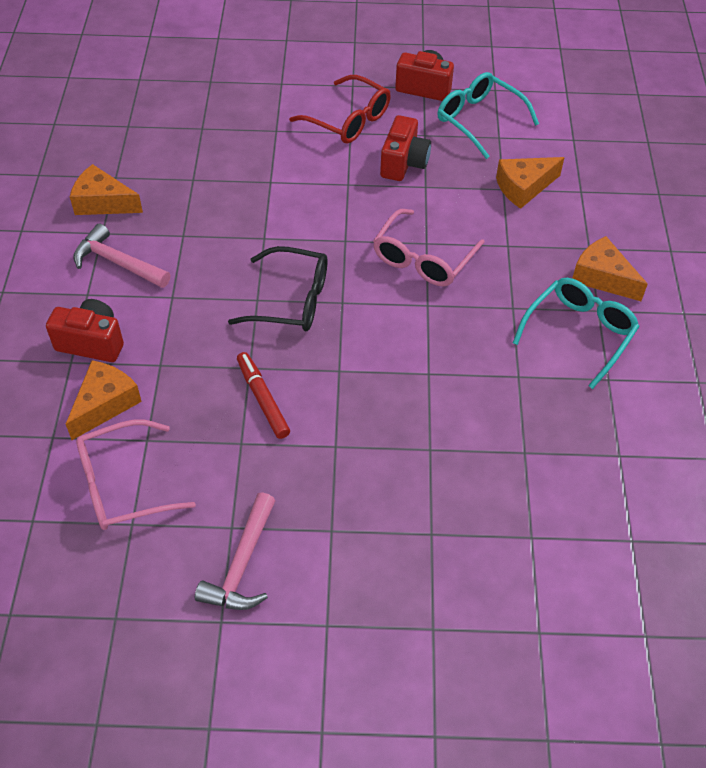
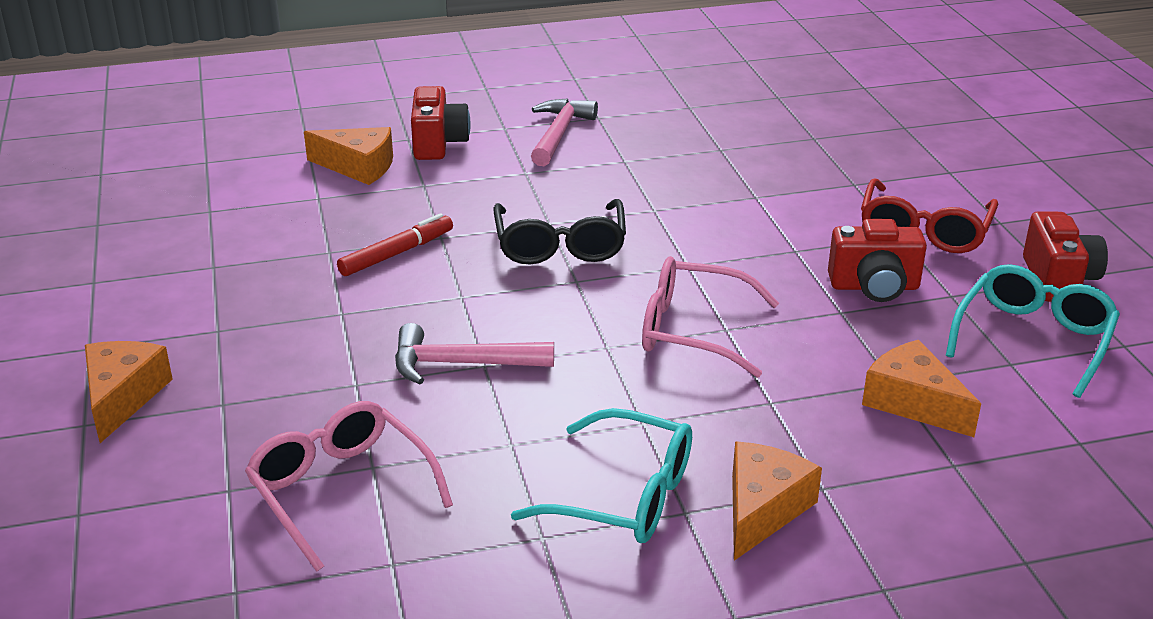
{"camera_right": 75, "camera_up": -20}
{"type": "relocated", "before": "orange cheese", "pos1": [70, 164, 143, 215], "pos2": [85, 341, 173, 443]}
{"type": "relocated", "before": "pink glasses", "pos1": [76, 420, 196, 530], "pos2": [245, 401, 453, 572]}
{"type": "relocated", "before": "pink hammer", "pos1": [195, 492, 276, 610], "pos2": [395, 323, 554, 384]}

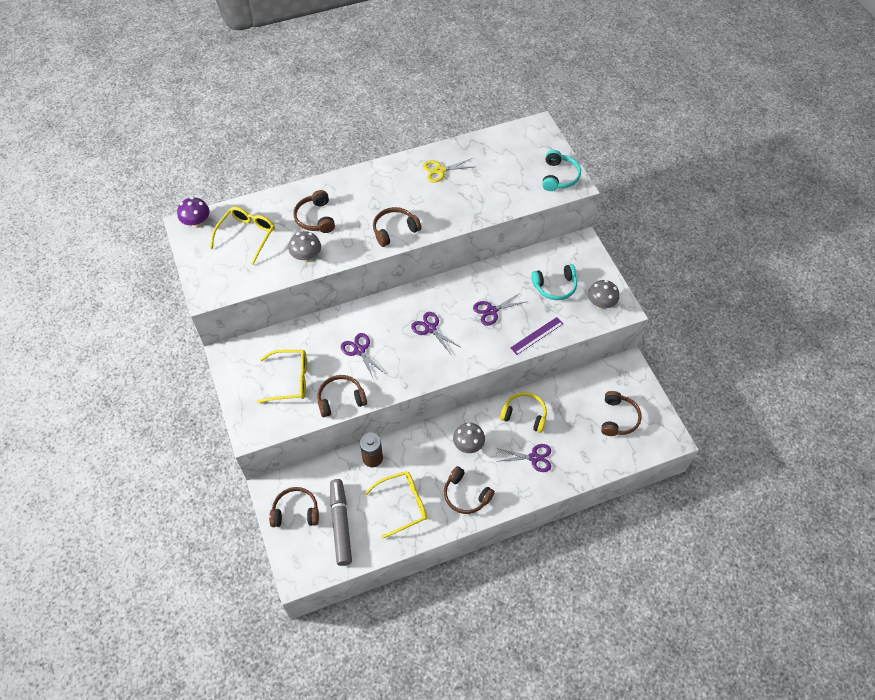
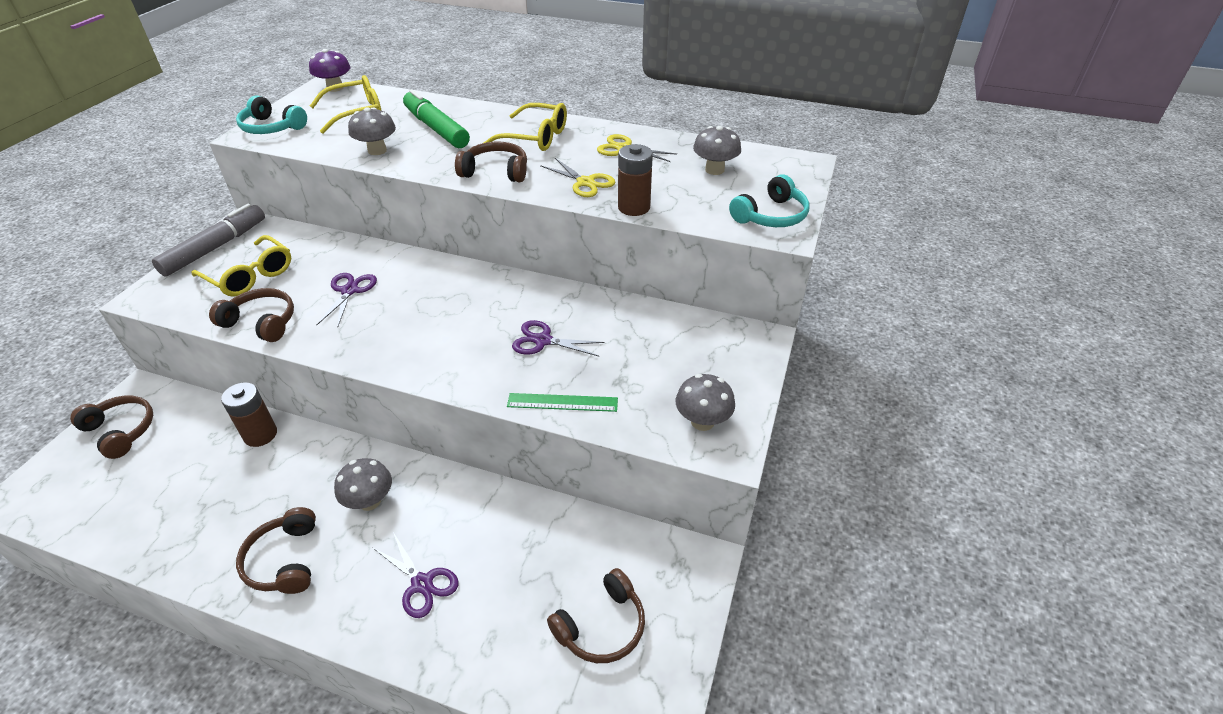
{"camera_right": 40, "camera_up": -15}
{"type": "relocated", "before": "grey marker", "pos1": [330, 479, 352, 566], "pos2": [152, 204, 265, 277]}
{"type": "relocated", "before": "turquoise headphones", "pos1": [531, 264, 577, 300], "pos2": [236, 96, 307, 134]}
{"type": "exchanged", "before": "brown headphones", "after": "green marker", "pos1": [294, 190, 335, 233], "pos2": [403, 89, 470, 148]}
{"type": "relocated", "before": "yellow glasses", "pos1": [365, 471, 427, 539], "pos2": [483, 103, 567, 151]}
{"type": "colour", "before": "purple ruler", "after": "green ruler", "pos1": [510, 317, 563, 355], "pos2": [507, 393, 618, 412]}
{"type": "appeared", "after": "yellow scissors", "pos2": [540, 158, 615, 197]}
{"type": "appeared", "after": "brown battery", "pos2": [618, 144, 653, 216]}
{"type": "appeared", "after": "grey mushroom", "pos2": [693, 126, 741, 175]}
{"type": "missing", "before": "purple scissors", "pos1": [411, 312, 460, 354]}
{"type": "missing", "before": "yellow headphones", "pos1": [500, 392, 547, 433]}

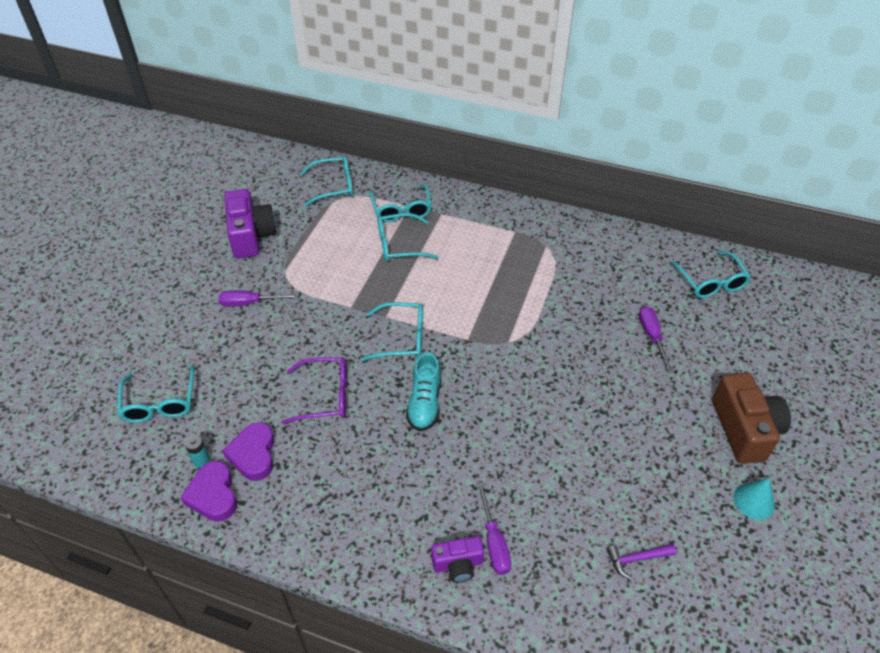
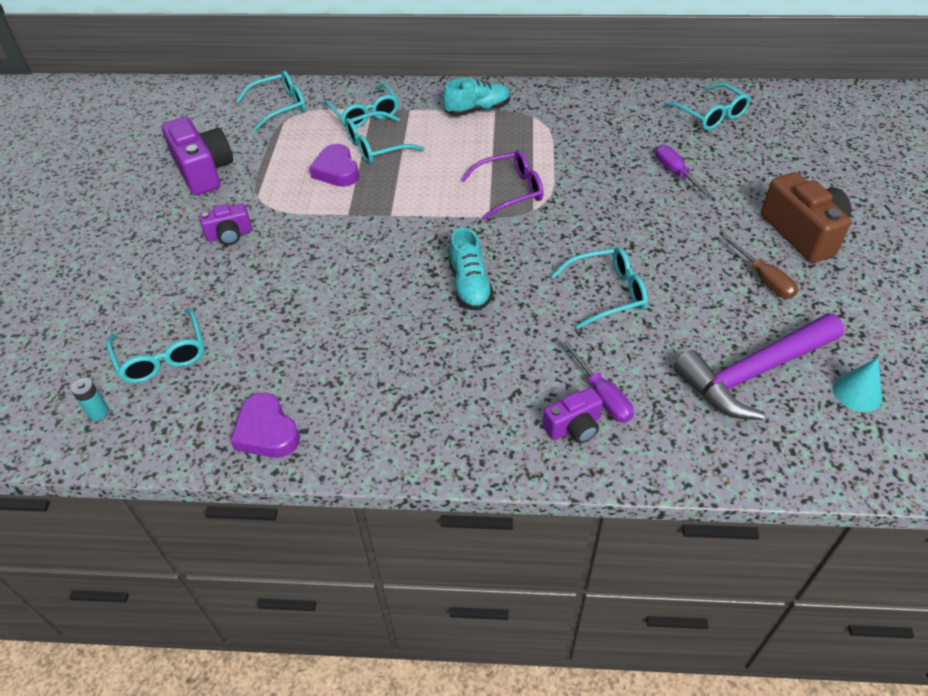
{"camera_right": -15, "camera_up": 0}
{"type": "relocated", "before": "turquoise battery", "pos1": [184, 435, 210, 468], "pos2": [71, 378, 109, 421]}
{"type": "exchanged", "before": "purple screwdriver", "after": "purple camera", "pos1": [218, 290, 299, 307], "pos2": [199, 204, 252, 245]}
{"type": "relocated", "before": "purple heart", "pos1": [222, 422, 275, 481], "pos2": [309, 144, 359, 187]}
{"type": "appeared", "after": "turquoise shoe", "pos2": [443, 78, 510, 116]}
{"type": "relocated", "before": "purple glasses", "pos1": [282, 357, 347, 424], "pos2": [460, 150, 544, 220]}
{"type": "relocated", "before": "turquoise glasses", "pos1": [361, 302, 423, 361], "pos2": [551, 247, 648, 329]}
{"type": "size", "before": "purple hammer", "pos1": [606, 544, 676, 579], "pos2": [674, 313, 845, 420], "scale": 2.41}
{"type": "appeared", "after": "brown screwdriver", "pos2": [721, 234, 798, 299]}
{"type": "relocated", "before": "turquoise cone", "pos1": [733, 478, 775, 520], "pos2": [832, 358, 882, 412]}

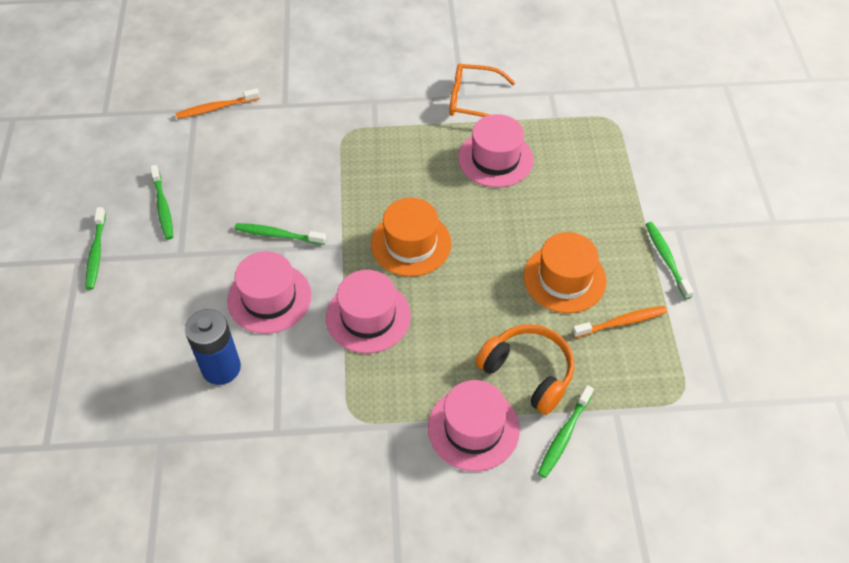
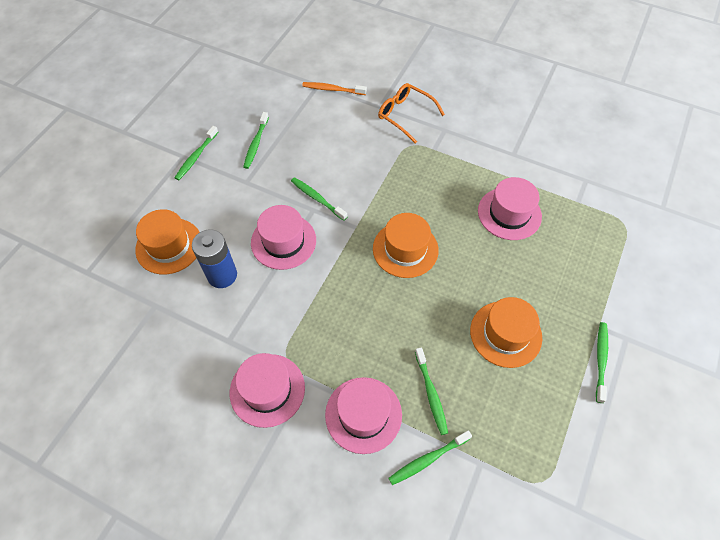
{"camera_right": 30, "camera_up": 5}
{"type": "appeared", "after": "orange hat", "pos2": [135, 209, 200, 274]}
{"type": "relocated", "before": "pink hat", "pos1": [326, 270, 411, 353], "pos2": [230, 353, 305, 428]}
{"type": "relocated", "before": "orange glasses", "pos1": [450, 64, 516, 117], "pos2": [378, 83, 445, 144]}
{"type": "exchanged", "before": "orange headphones", "after": "green toothbrush", "pos1": [475, 324, 574, 415], "pos2": [415, 347, 448, 435]}
{"type": "missing", "before": "orange toothbrush", "pos1": [572, 306, 667, 338]}

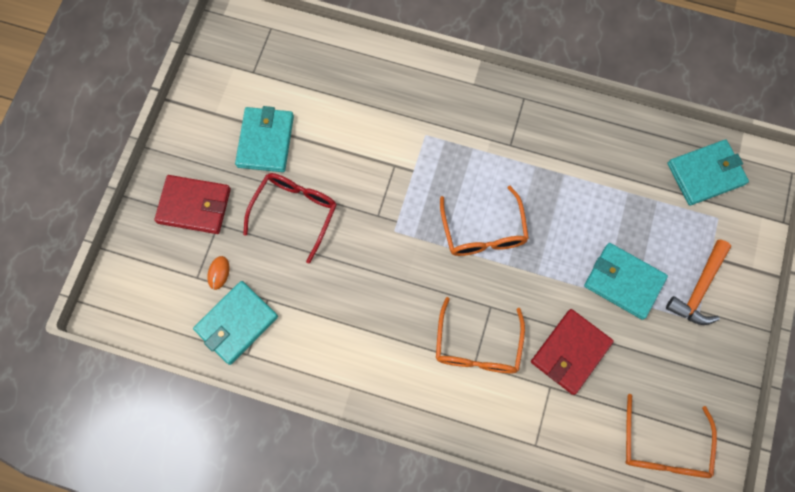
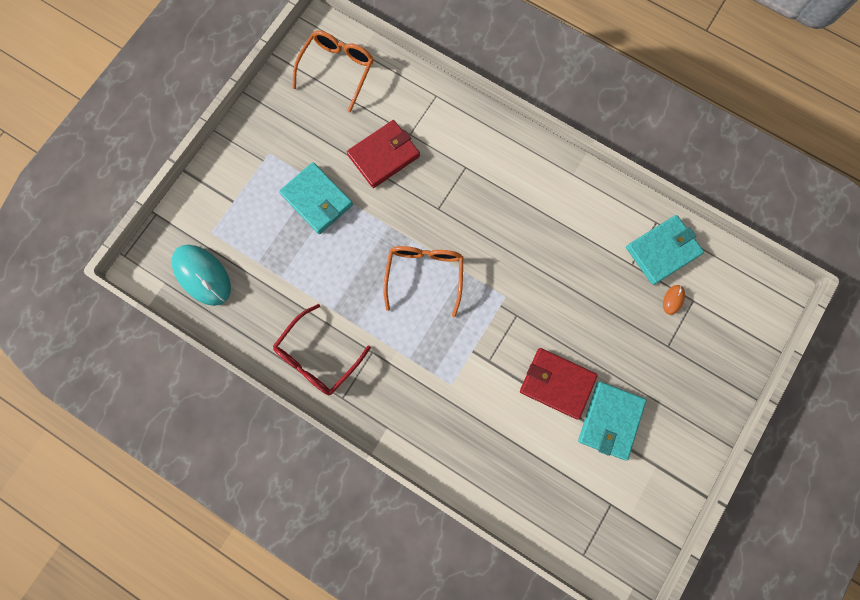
{"camera_right": -165, "camera_up": 5}
{"type": "exchanged", "before": "turquoise wallet", "after": "turquoise mouse", "pos1": [667, 139, 749, 206], "pos2": [172, 245, 231, 306]}
{"type": "relocated", "before": "red glasses", "pos1": [243, 173, 337, 264], "pos2": [273, 304, 371, 395]}
{"type": "relocated", "before": "red wallet", "pos1": [154, 175, 231, 234], "pos2": [520, 348, 598, 419]}
{"type": "missing", "before": "orange glasses", "pos1": [436, 297, 525, 373]}
{"type": "missing", "before": "orange hammer", "pos1": [666, 240, 731, 325]}

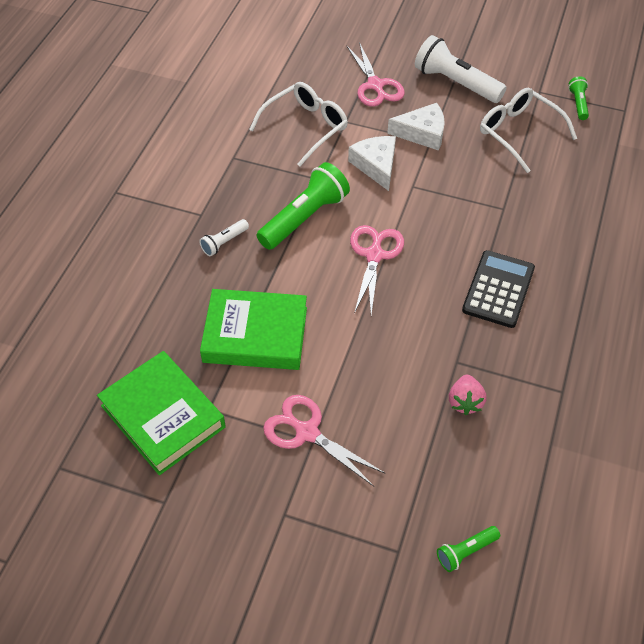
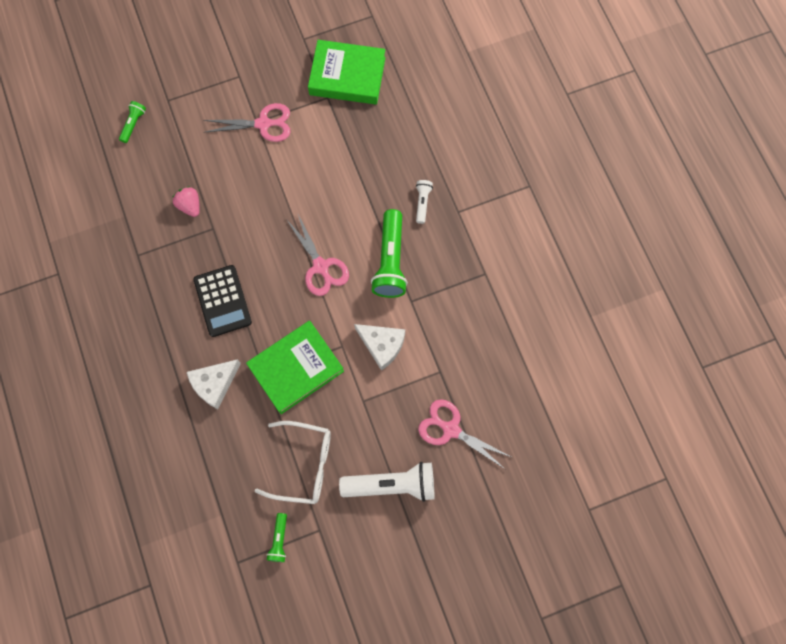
{"camera_right": 140, "camera_up": 20}
{"type": "relocated", "before": "white cheese", "pos1": [387, 103, 445, 151], "pos2": [187, 359, 241, 409]}
{"type": "relocated", "before": "green book", "pos1": [200, 289, 307, 370], "pos2": [246, 321, 344, 414]}
{"type": "spun", "before": "green flashlight", "pos1": [568, 76, 589, 120], "pos2": [266, 513, 287, 562], "turn": 45}
{"type": "missing", "before": "white glasses", "pos1": [249, 82, 348, 166]}

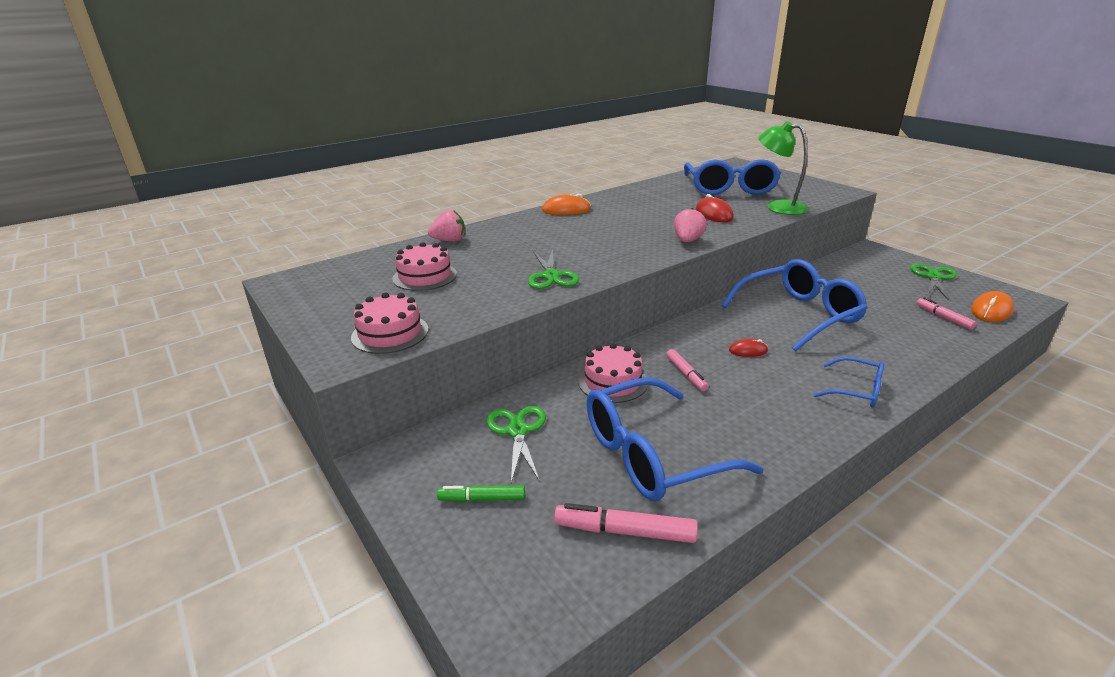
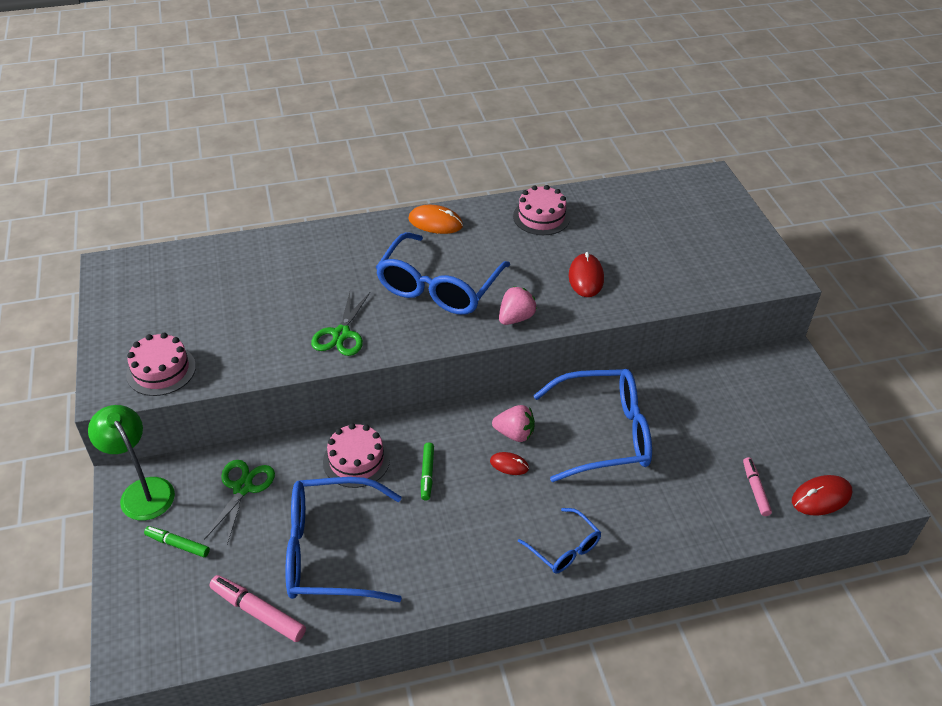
{"camera_right": 20, "camera_up": 15}
{"type": "relocated", "before": "green lamp", "pos1": [758, 121, 808, 215], "pos2": [88, 405, 175, 520]}
{"type": "relocated", "before": "blue glasses", "pos1": [684, 159, 781, 195], "pos2": [376, 232, 510, 315]}
{"type": "colour", "before": "pink marker", "after": "green marker", "pos1": [666, 349, 709, 391], "pos2": [421, 443, 434, 501]}
{"type": "relocated", "before": "pink strawberry", "pos1": [428, 210, 465, 242], "pos2": [492, 405, 535, 442]}
{"type": "relocated", "before": "pink cake", "pos1": [392, 242, 457, 291], "pos2": [513, 185, 570, 235]}
{"type": "colour", "before": "orange mouse", "after": "red mouse", "pos1": [971, 291, 1014, 322], "pos2": [792, 475, 852, 515]}
{"type": "missing", "before": "green scissors", "pos1": [910, 264, 957, 300]}

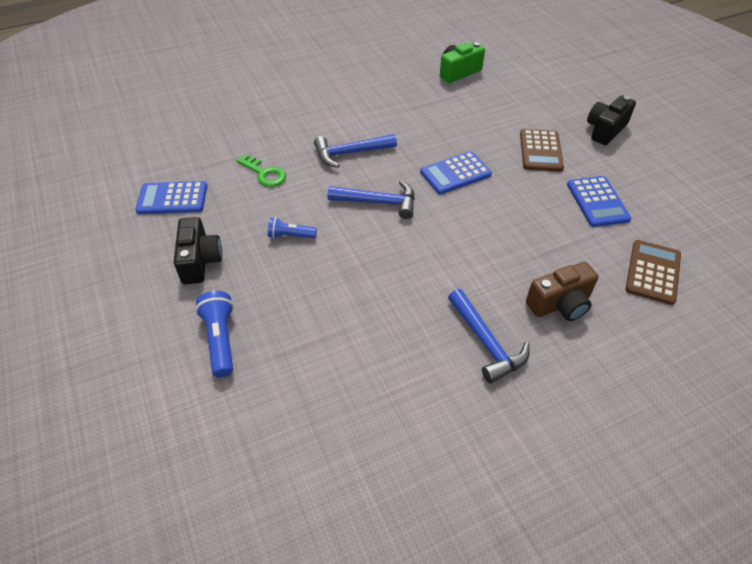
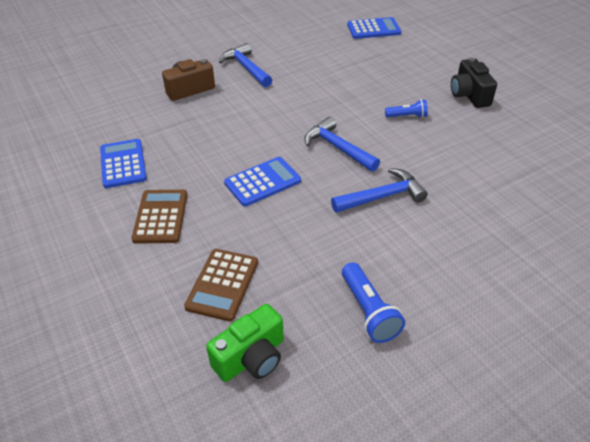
{"camera_right": 175, "camera_up": -5}
{"type": "relocated", "before": "brown calculator", "pos1": [626, 240, 681, 305], "pos2": [184, 249, 258, 321]}
{"type": "spun", "before": "blue hammer", "pos1": [328, 181, 415, 219], "pos2": [305, 117, 380, 172], "turn": 45}
{"type": "relocated", "before": "blue flashlight", "pos1": [195, 291, 234, 377], "pos2": [342, 262, 405, 343]}
{"type": "relocated", "before": "blue calculator", "pos1": [135, 181, 207, 214], "pos2": [347, 17, 401, 39]}
{"type": "missing", "before": "green key", "pos1": [236, 154, 286, 187]}
{"type": "missing", "before": "black camera", "pos1": [587, 95, 636, 145]}

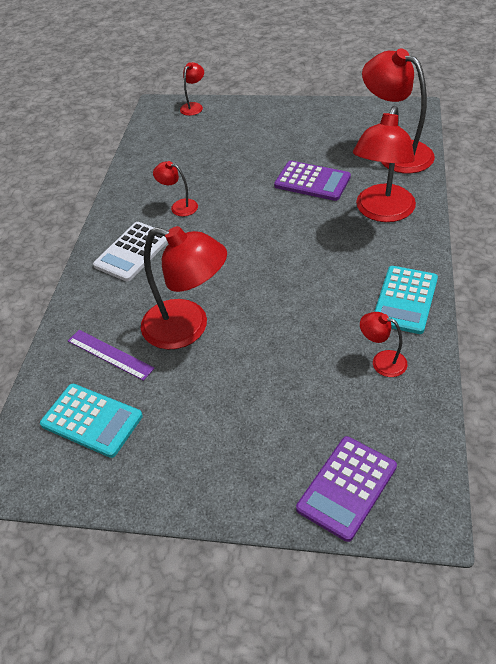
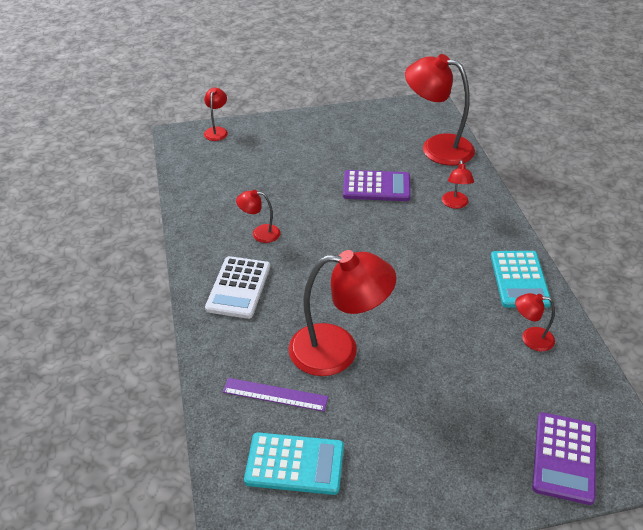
{"camera_right": -25, "camera_up": -5}
{"type": "size", "before": "red lamp", "pos1": [353, 106, 416, 222], "pos2": [442, 160, 474, 209], "scale": 0.48}

